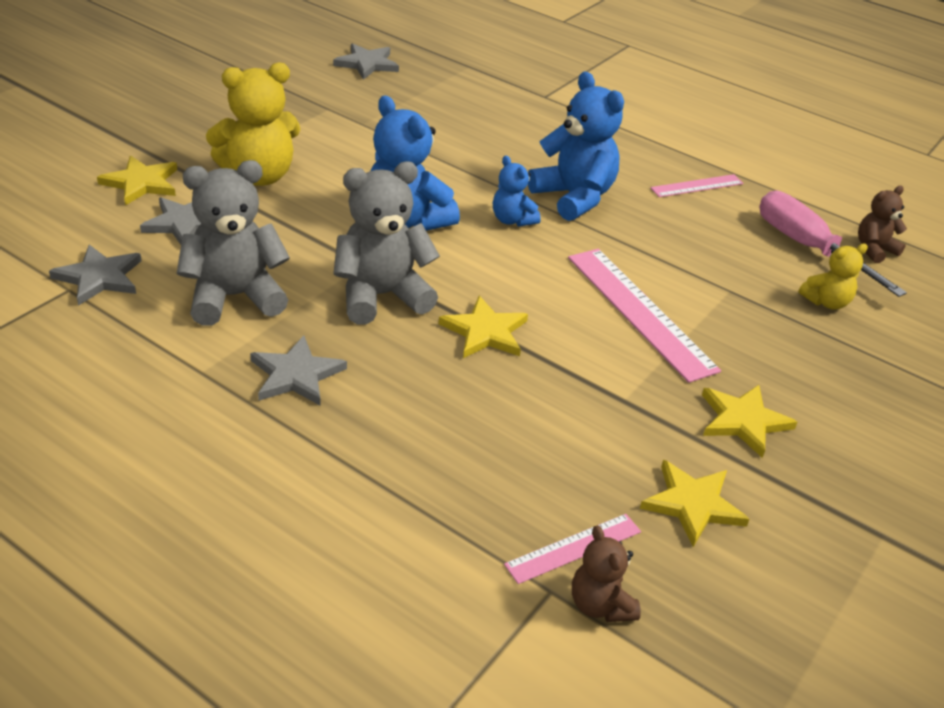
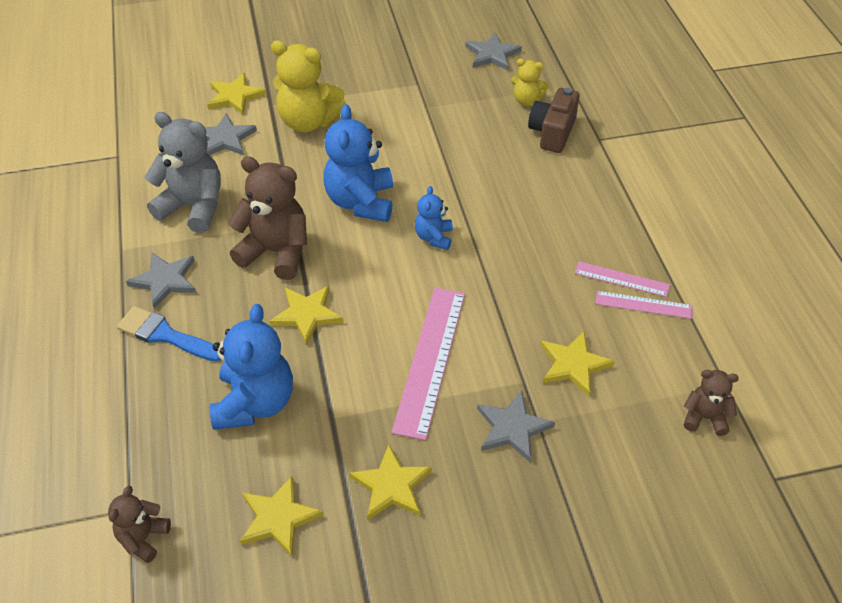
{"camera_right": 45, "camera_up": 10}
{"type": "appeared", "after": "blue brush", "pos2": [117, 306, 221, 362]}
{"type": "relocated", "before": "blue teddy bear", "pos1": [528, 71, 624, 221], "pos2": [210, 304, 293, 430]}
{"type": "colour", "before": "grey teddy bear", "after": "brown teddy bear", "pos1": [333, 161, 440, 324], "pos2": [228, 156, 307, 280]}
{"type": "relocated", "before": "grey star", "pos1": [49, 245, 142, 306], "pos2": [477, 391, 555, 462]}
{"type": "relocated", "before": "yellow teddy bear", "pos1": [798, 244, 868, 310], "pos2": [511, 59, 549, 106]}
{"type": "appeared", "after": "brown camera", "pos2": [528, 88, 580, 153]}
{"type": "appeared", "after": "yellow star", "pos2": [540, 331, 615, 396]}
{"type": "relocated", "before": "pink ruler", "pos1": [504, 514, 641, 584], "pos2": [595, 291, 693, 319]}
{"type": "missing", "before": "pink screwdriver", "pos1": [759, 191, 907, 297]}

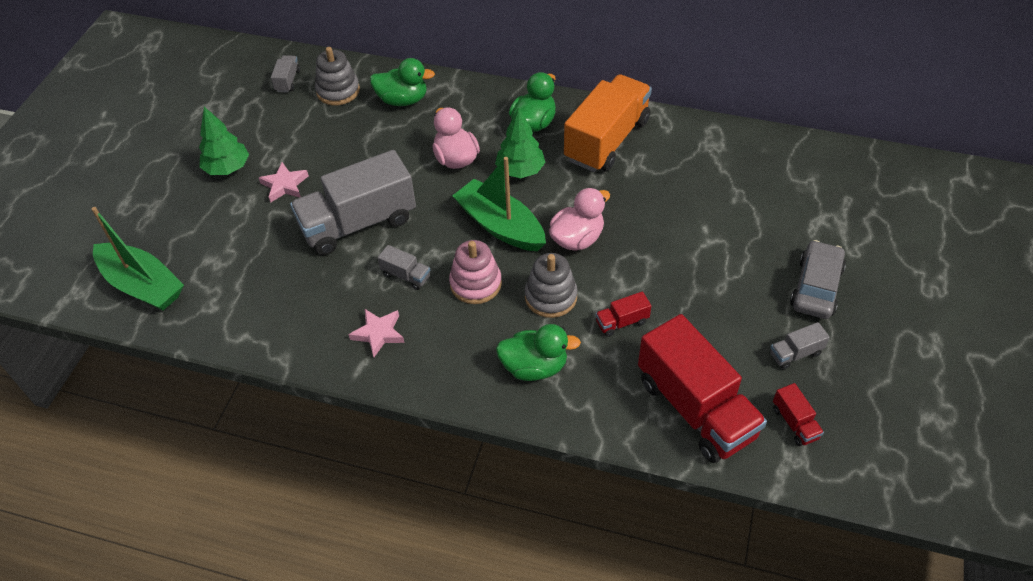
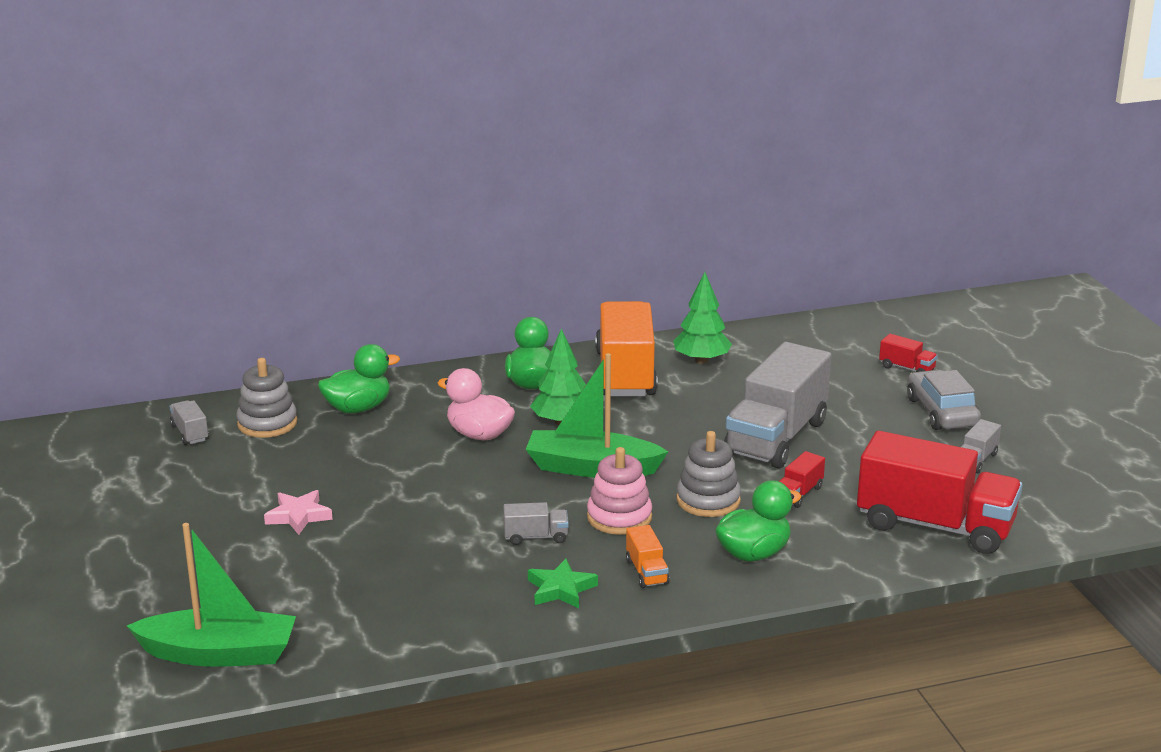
{"camera_right": -35, "camera_up": -25}
{"type": "colour", "before": "pink star", "after": "green star", "pos1": [348, 309, 404, 357], "pos2": [528, 559, 598, 608]}
{"type": "appeared", "after": "orange truck", "pos2": [626, 525, 669, 588]}
{"type": "relocated", "before": "green tree", "pos1": [199, 107, 249, 175], "pos2": [673, 272, 732, 364]}
{"type": "relocated", "before": "grey truck", "pos1": [290, 150, 416, 255], "pos2": [724, 342, 832, 469]}
{"type": "relocated", "before": "red truck", "pos1": [773, 383, 824, 446], "pos2": [879, 334, 938, 372]}
{"type": "missing", "before": "pink duck", "pos1": [549, 188, 610, 251]}

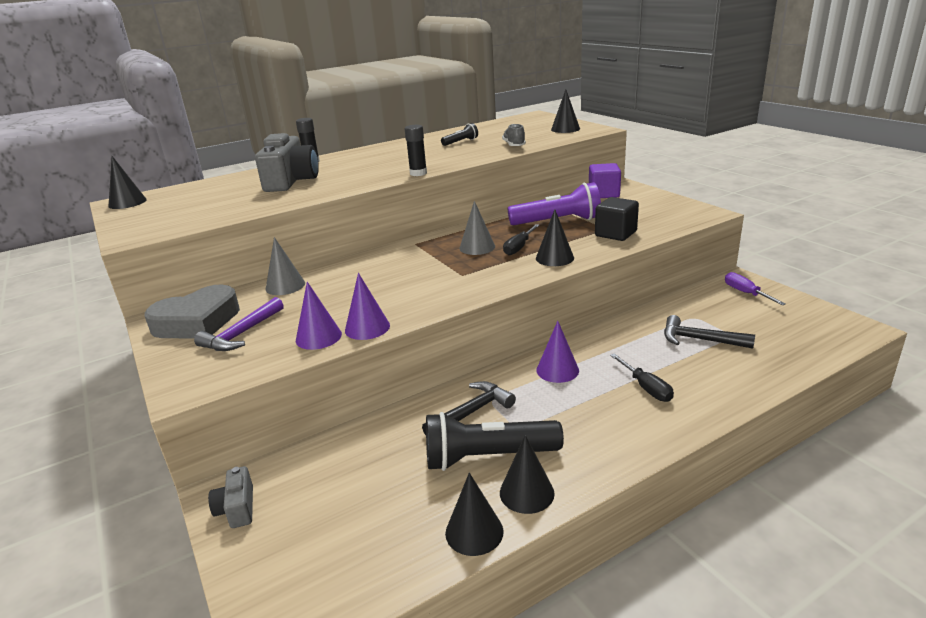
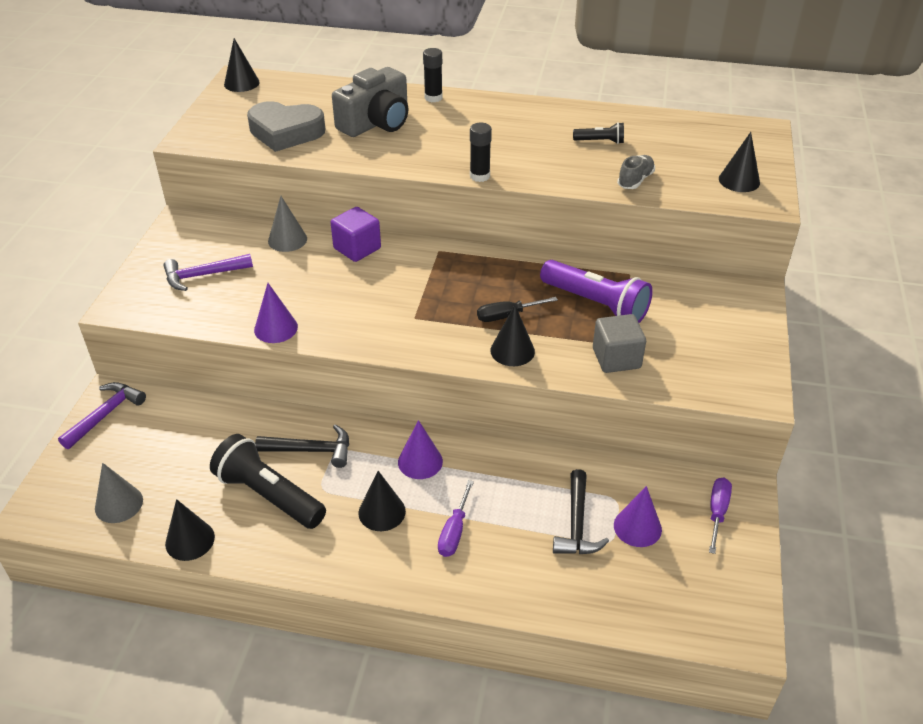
{"camera_right": 40, "camera_up": 15}
{"type": "exchanged", "before": "grey camera", "after": "purple hammer", "pos1": [208, 466, 253, 528], "pos2": [58, 382, 146, 449]}
{"type": "relocated", "before": "grey cone", "pos1": [459, 201, 495, 255], "pos2": [95, 463, 143, 523]}
{"type": "relocated", "before": "grey heart", "pos1": [145, 284, 240, 339], "pos2": [247, 101, 325, 152]}
{"type": "relocated", "before": "purple cube", "pos1": [589, 163, 621, 198], "pos2": [330, 207, 381, 262]}
{"type": "relocated", "before": "black cone", "pos1": [500, 435, 555, 514], "pos2": [358, 471, 406, 531]}
{"type": "colour", "before": "black screwdriver", "after": "purple screwdriver", "pos1": [610, 353, 674, 402], "pos2": [438, 480, 474, 557]}
{"type": "spun", "before": "black hammer", "pos1": [664, 315, 755, 349], "pos2": [553, 469, 609, 554], "turn": -150}
{"type": "colour", "before": "black cube", "after": "grey cube", "pos1": [595, 197, 639, 241], "pos2": [593, 314, 646, 373]}
{"type": "relocated", "before": "purple cone", "pos1": [296, 282, 342, 350], "pos2": [614, 486, 662, 547]}

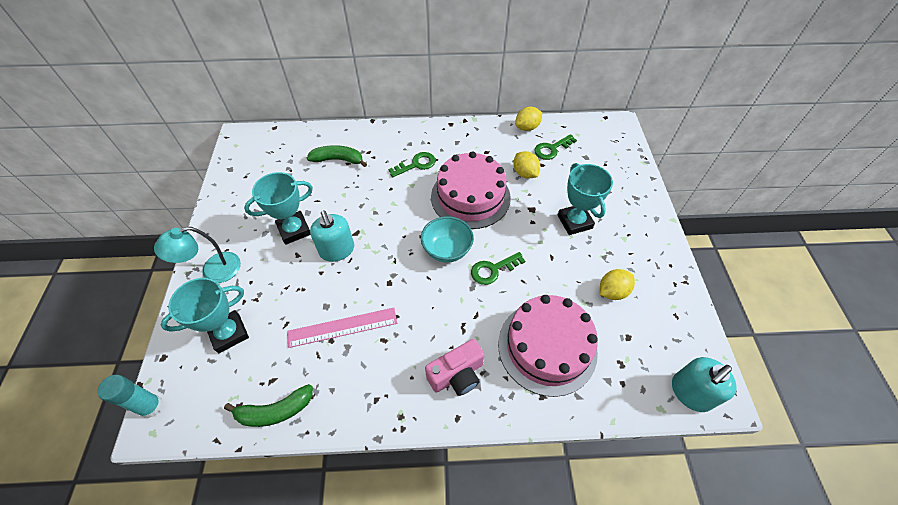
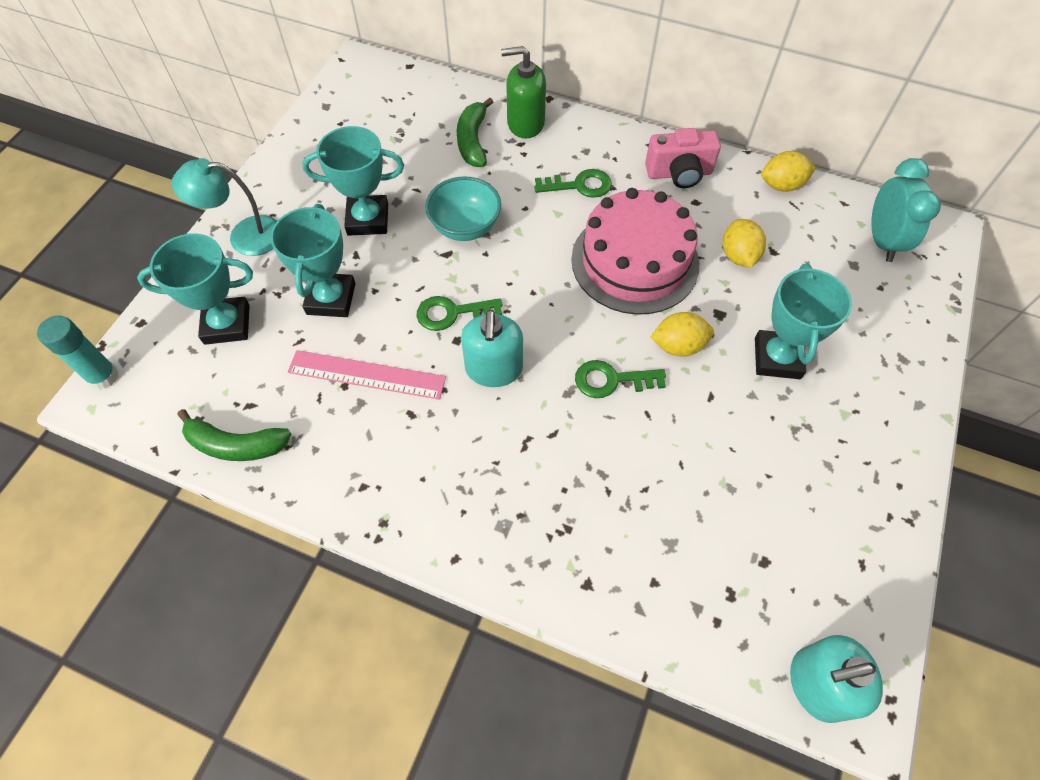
{"camera_right": 25, "camera_up": 5}
{"type": "appeared", "after": "turquoise trophy", "pos2": [270, 204, 355, 317]}
{"type": "relocated", "before": "green key", "pos1": [534, 134, 577, 160], "pos2": [417, 296, 503, 331]}
{"type": "relocated", "before": "turquoise bowl", "pos1": [421, 216, 474, 263], "pos2": [425, 176, 501, 241]}
{"type": "spun", "before": "green banana", "pos1": [307, 145, 367, 167], "pos2": [457, 98, 493, 167], "turn": -120}
{"type": "relocated", "before": "turquoise soap dispenser", "pos1": [310, 210, 354, 262], "pos2": [461, 310, 523, 387]}
{"type": "appeared", "after": "green soap dispenser", "pos2": [501, 46, 546, 139]}
{"type": "relocated", "before": "pink camera", "pos1": [425, 339, 485, 396], "pos2": [645, 128, 721, 188]}
{"type": "relocated", "before": "yellow lemon", "pos1": [600, 269, 635, 300], "pos2": [650, 312, 714, 356]}
{"type": "appeared", "after": "turquoise clock", "pos2": [871, 158, 941, 262]}
{"type": "missing", "before": "pink cake", "pos1": [498, 295, 598, 397]}

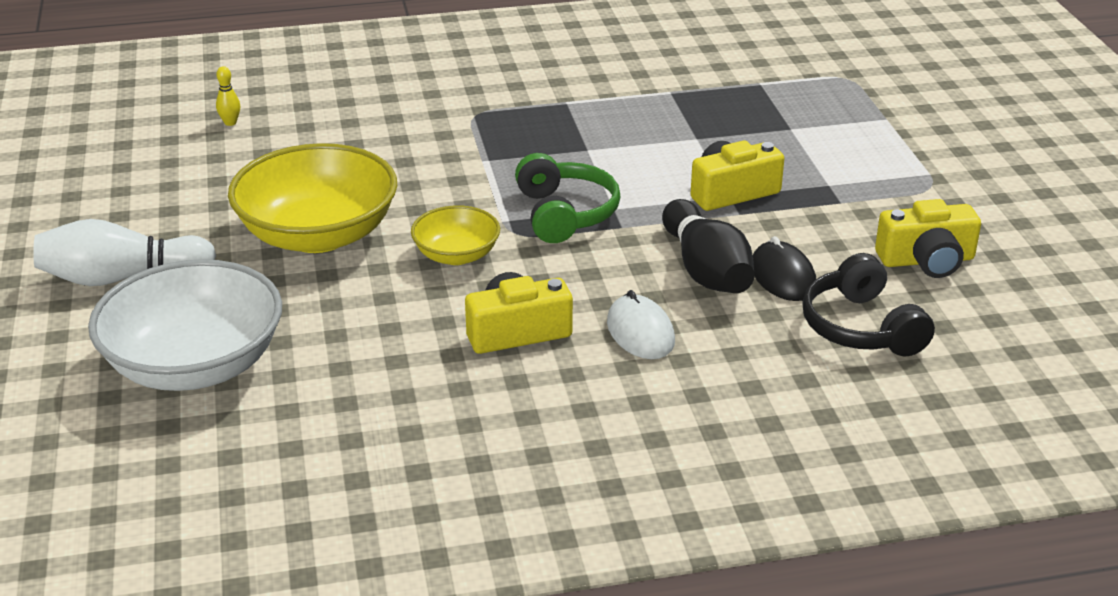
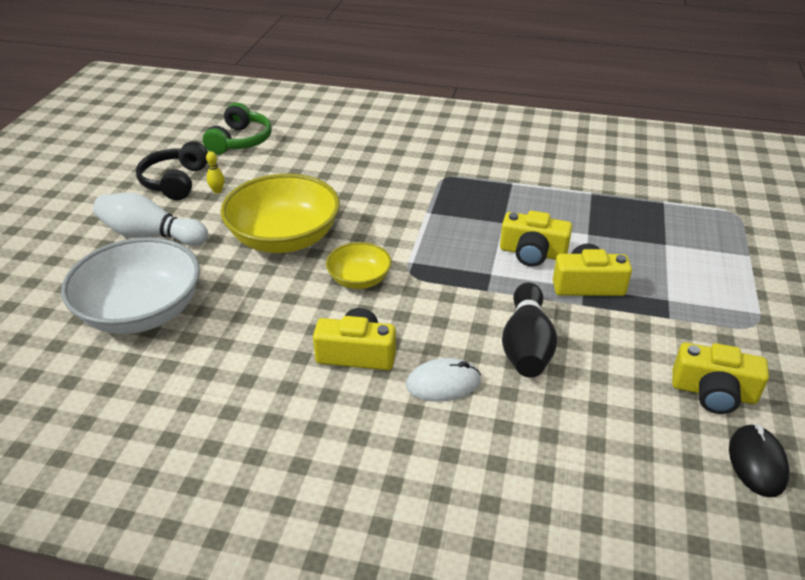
{"camera_right": 25, "camera_up": 5}
{"type": "relocated", "before": "black headphones", "pos1": [802, 253, 935, 356], "pos2": [136, 141, 208, 200]}
{"type": "relocated", "before": "green headphones", "pos1": [515, 153, 621, 243], "pos2": [203, 103, 272, 155]}
{"type": "relocated", "before": "yellow bowling pin", "pos1": [216, 66, 240, 126], "pos2": [206, 151, 224, 194]}
{"type": "spun", "before": "white mouse", "pos1": [607, 290, 675, 359], "pos2": [406, 358, 481, 402], "turn": 75}
{"type": "appeared", "after": "yellow camera", "pos2": [500, 210, 572, 267]}
{"type": "relocated", "before": "black mouse", "pos1": [753, 236, 816, 301], "pos2": [729, 424, 789, 497]}

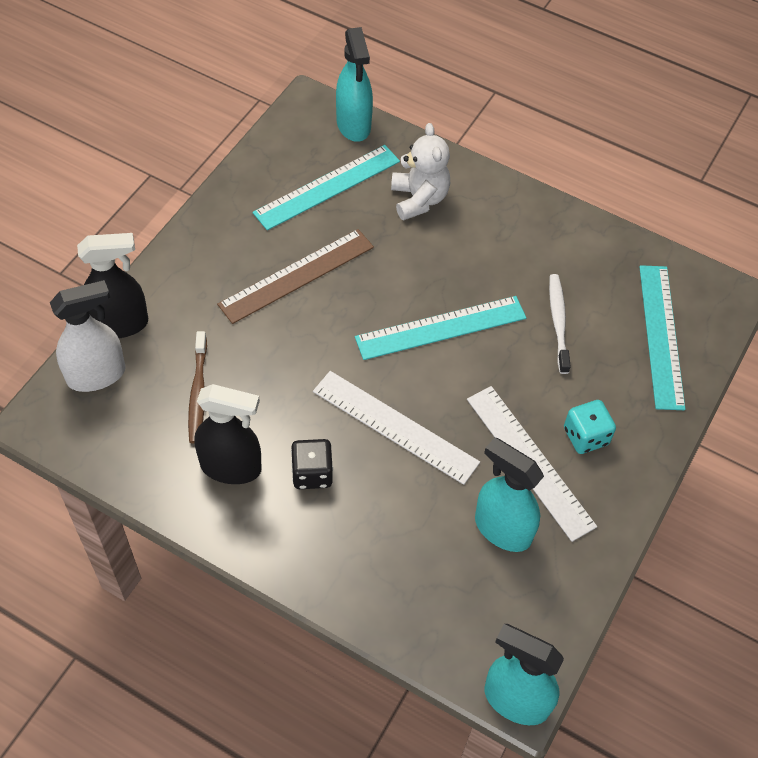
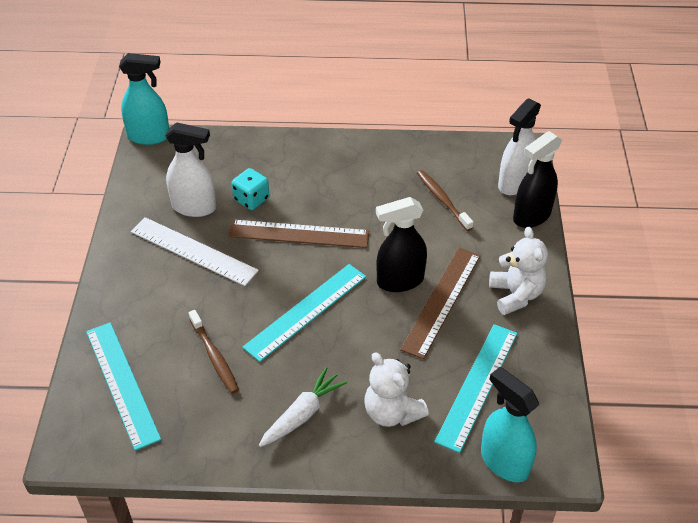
{"camera_right": 155, "camera_up": -10}
{"type": "colour", "before": "turquoise spray bottle", "after": "white spray bottle", "pos1": [475, 438, 544, 552], "pos2": [165, 122, 216, 217]}
{"type": "colour", "before": "white toothbrush", "after": "brown toothbrush", "pos1": [549, 274, 571, 374], "pos2": [189, 310, 239, 394]}
{"type": "colour", "before": "white ruler", "after": "brown ruler", "pos1": [313, 371, 480, 485], "pos2": [228, 220, 369, 248]}
{"type": "relocated", "before": "turquoise dice", "pos1": [564, 400, 616, 454], "pos2": [232, 168, 269, 210]}
{"type": "appeared", "after": "white carrot", "pos2": [259, 367, 347, 447]}
{"type": "relocated", "before": "black spray bottle", "pos1": [194, 384, 262, 484], "pos2": [376, 197, 427, 292]}
{"type": "appeared", "after": "white teddy bear", "pos2": [489, 227, 548, 315]}
{"type": "missing", "before": "black dice", "pos1": [291, 439, 333, 489]}

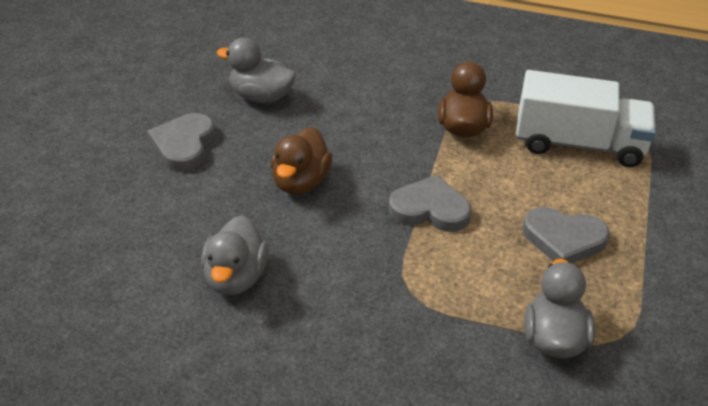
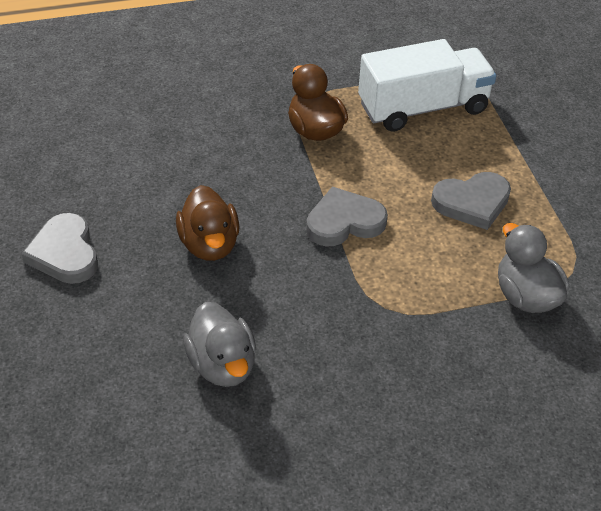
{"camera_right": -30, "camera_up": 5}
{"type": "missing", "before": "grey duck", "pos1": [217, 38, 296, 103]}

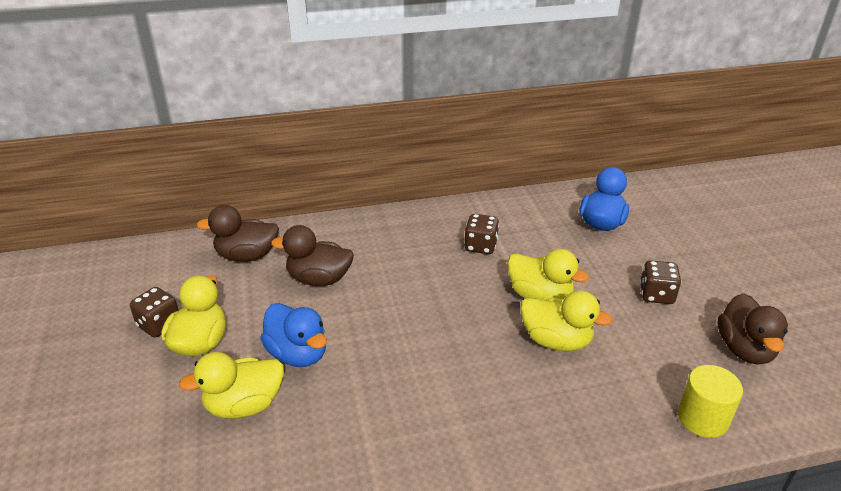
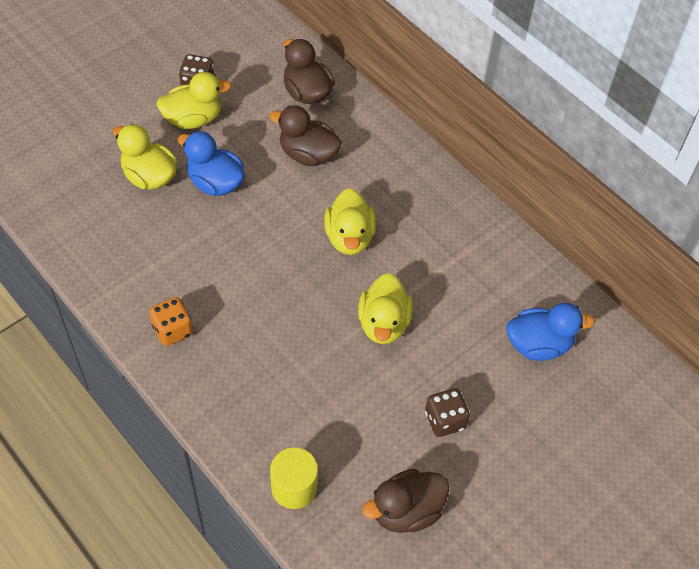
{"camera_right": 60, "camera_up": 20}
{"type": "appeared", "after": "orange dice", "pos2": [149, 297, 193, 346]}
{"type": "spun", "before": "blue duck", "pos1": [260, 303, 327, 367], "pos2": [178, 131, 245, 196], "turn": 105}
{"type": "spun", "before": "brown duck", "pos1": [271, 225, 354, 286], "pos2": [269, 105, 342, 166], "turn": -45}
{"type": "relocated", "before": "yellow duck", "pos1": [520, 291, 613, 351], "pos2": [324, 188, 376, 255]}
{"type": "missing", "before": "brown dice", "pos1": [464, 214, 499, 254]}

